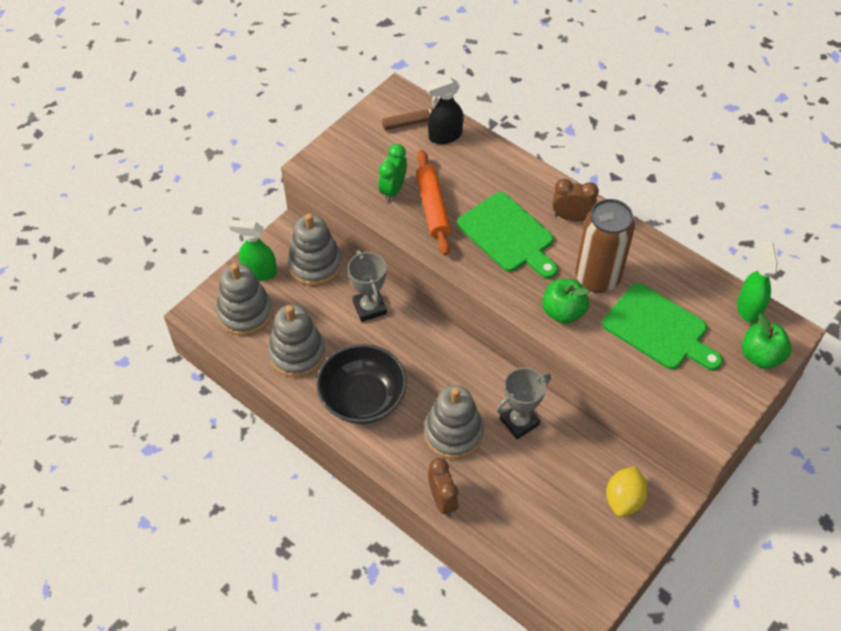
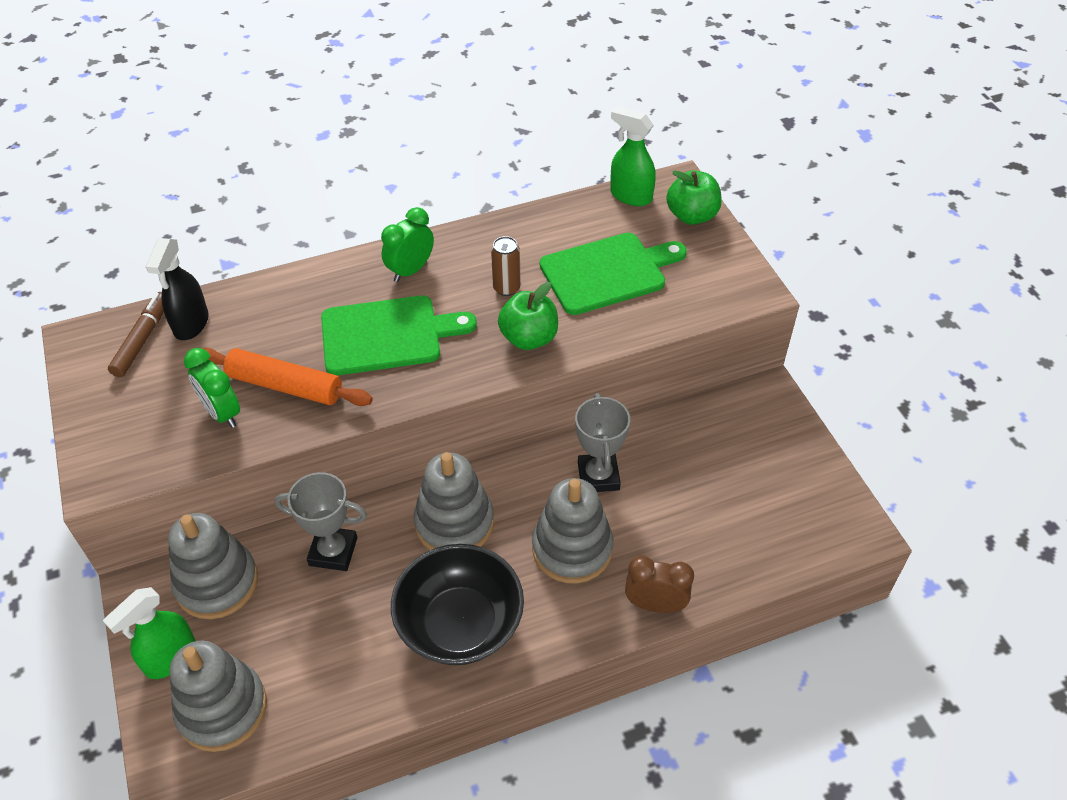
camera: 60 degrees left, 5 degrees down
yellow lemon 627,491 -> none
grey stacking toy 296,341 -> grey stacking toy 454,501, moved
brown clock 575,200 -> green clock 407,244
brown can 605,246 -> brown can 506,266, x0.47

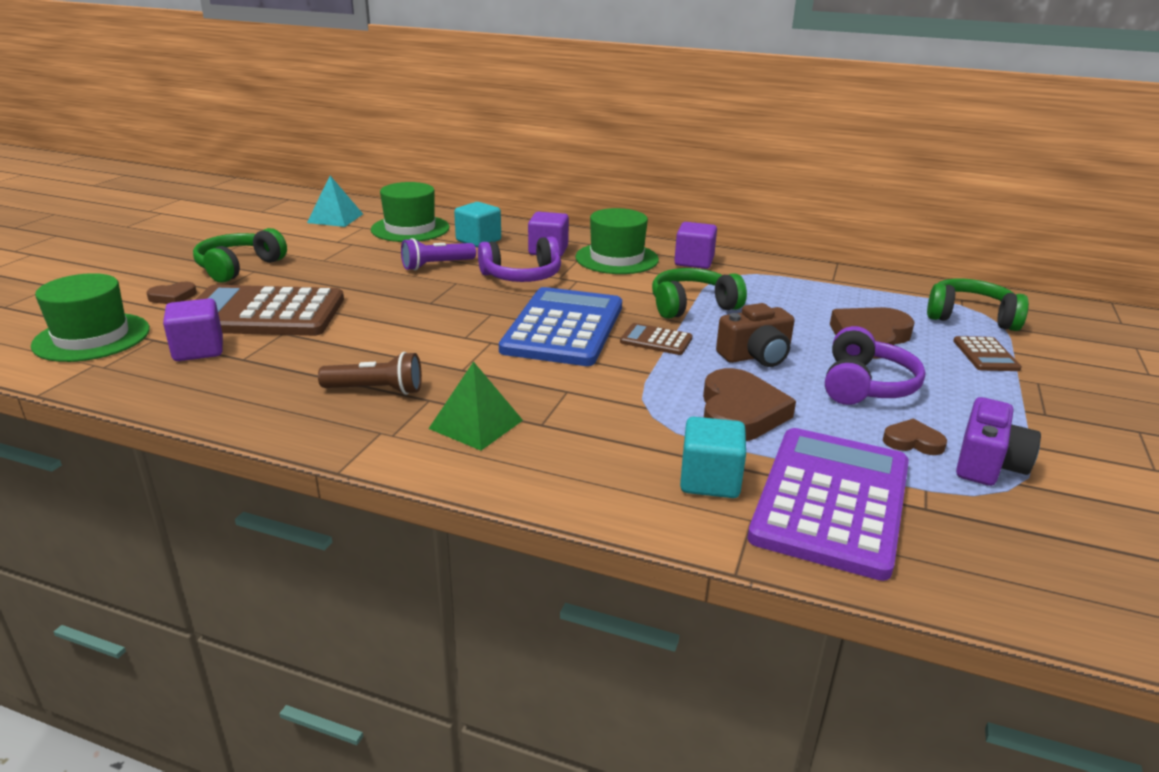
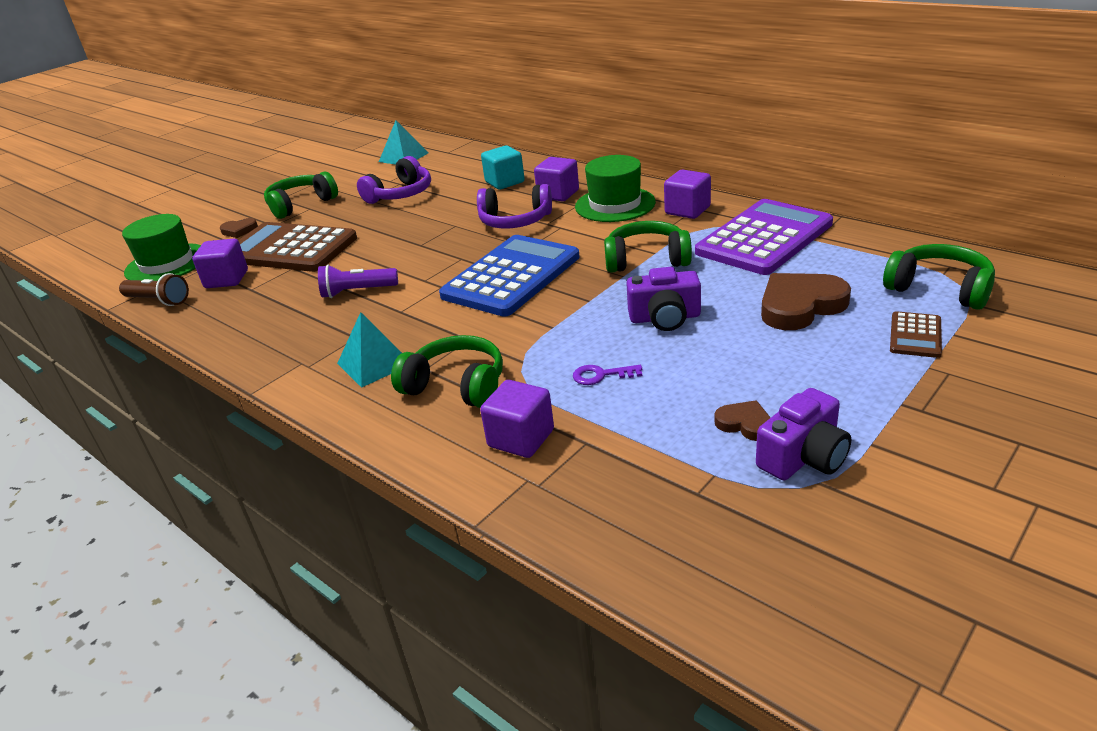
camera: 25 degrees right, 5 degrees up
green hat 410,212 -> none
brown calculator 656,339 -> none
none -> green headphones 447,371
brown flashlight 370,373 -> brown flashlight 154,289, moved
purple flashlight 438,254 -> purple flashlight 358,281, moved
purple calculator 828,504 -> purple calculator 764,237, moved
purple headphones 875,365 -> purple headphones 394,180, moved
brown heart 749,404 -> purple key 607,375
green pyramid 476,406 -> turquoise pyramid 369,350
turquoise cube 713,457 -> purple cube 517,419
brown camera 755,335 -> purple camera 663,299

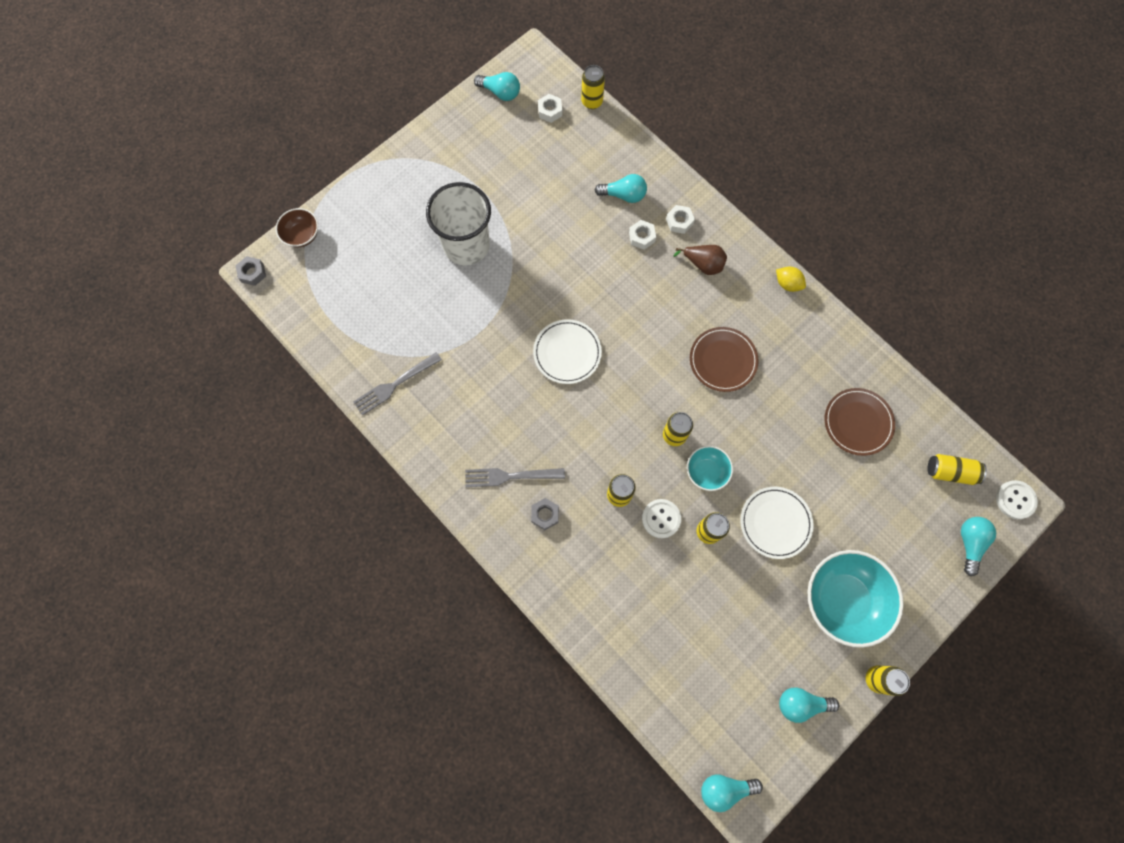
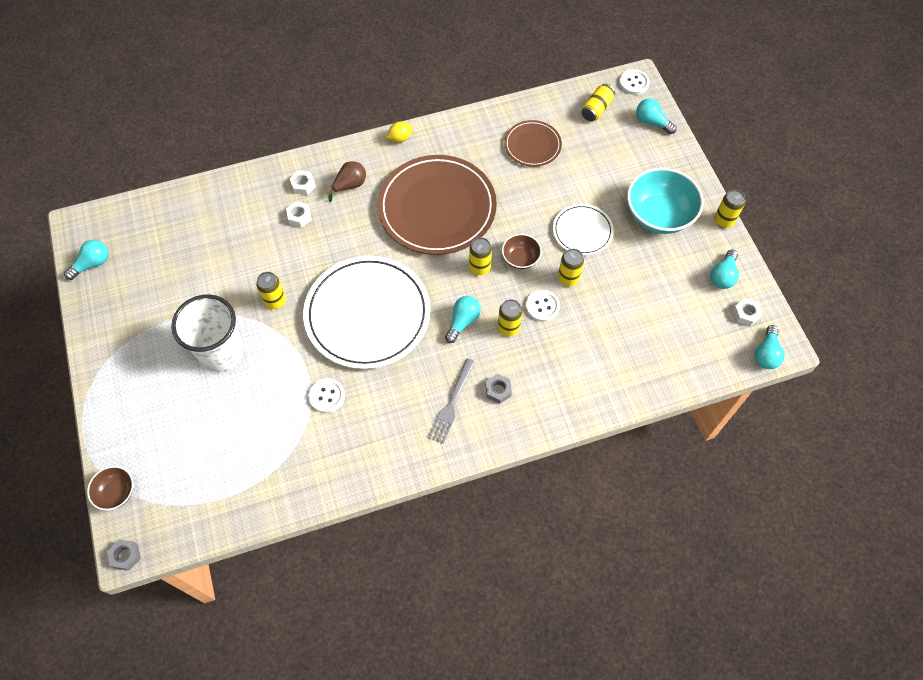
camera: 65 degrees left, 10 degrees down
grey fork 397,384 -> none
none -> white button 327,395
white nut 550,108 -> white nut 748,312, moved
yellow can 593,87 -> yellow can 271,290, moved
turquoise light bulb 621,188 -> turquoise light bulb 463,319, moved
turquoise bowl 710,468 -> brown bowl 522,251
white plate 567,351 -> white plate 367,312, x1.98
brown plate 724,359 -> brown plate 437,205, x1.98

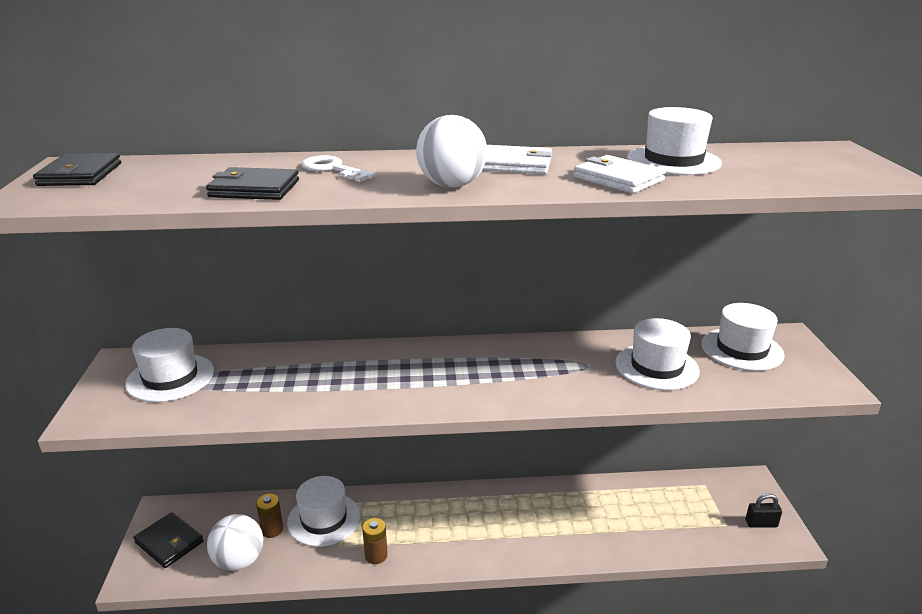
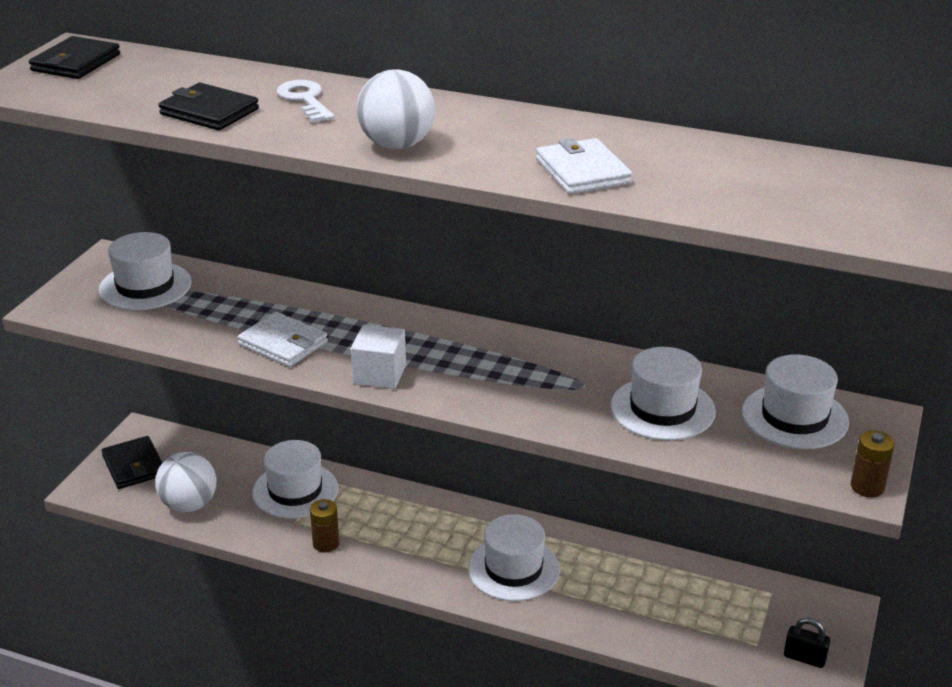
camera: 25 degrees right, 5 degrees up
none -> white cube 378,357
brown battery 269,516 -> brown battery 873,463, moved
white wallet 517,159 -> white wallet 283,339, moved
white hat 674,141 -> white hat 514,557, moved

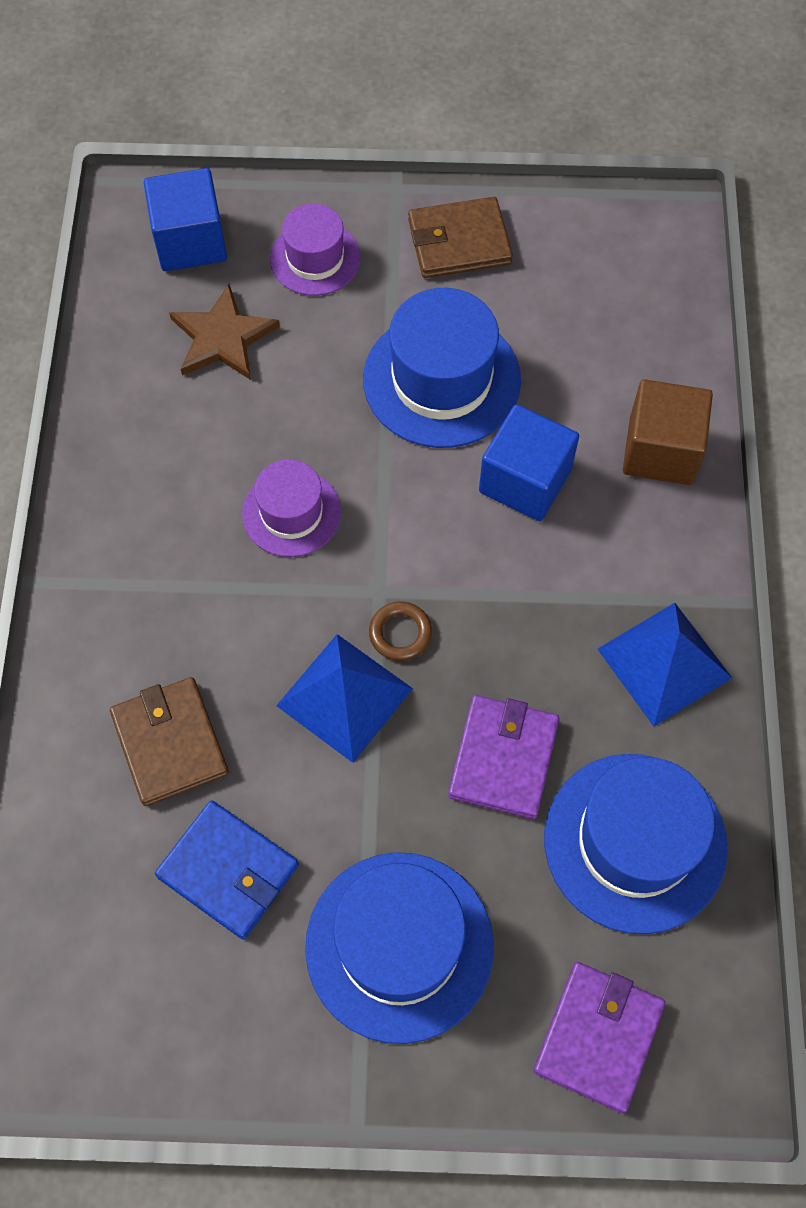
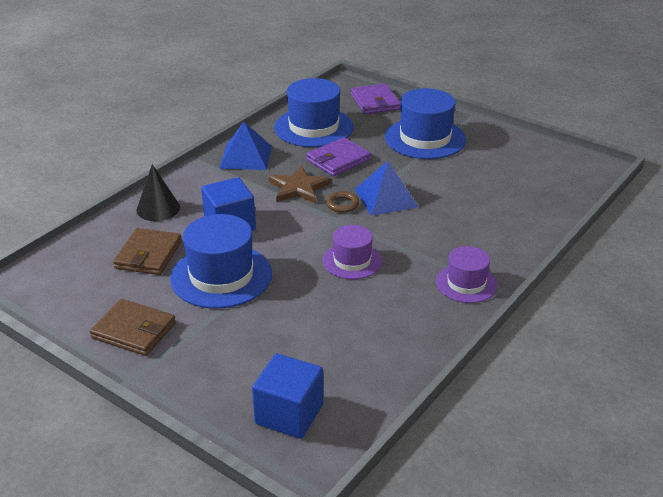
camera: 145 degrees left, 30 degrees down
blue wallet 227,869 -> none
brown wallet 169,741 -> brown wallet 147,251, moved
brown star 224,332 -> brown star 300,184, moved
purple hat 315,250 -> purple hat 467,274, moved
brown cube 668,432 -> black cone 158,192
purple wallet 599,1037 -> purple wallet 376,99, 75 degrees counterclockwise

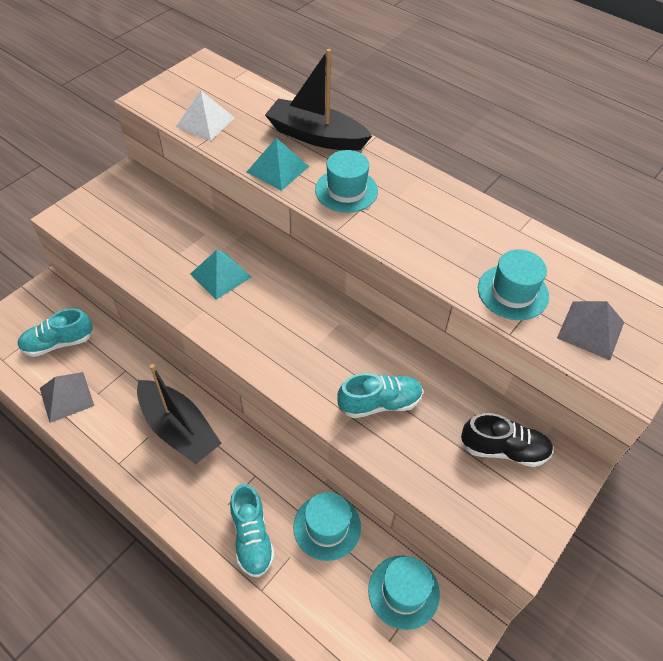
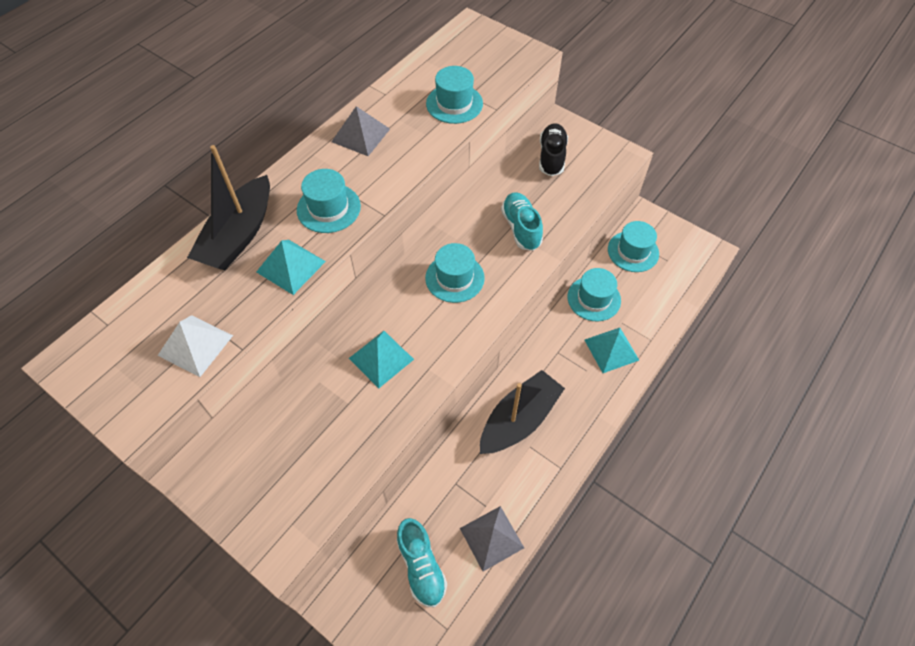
camera: 90 degrees left, 5 degrees up
none -> turquoise hat 455,273
grey pyramid 590,330 -> grey pyramid 361,131, moved
turquoise shoe 252,531 -> turquoise pyramid 612,350

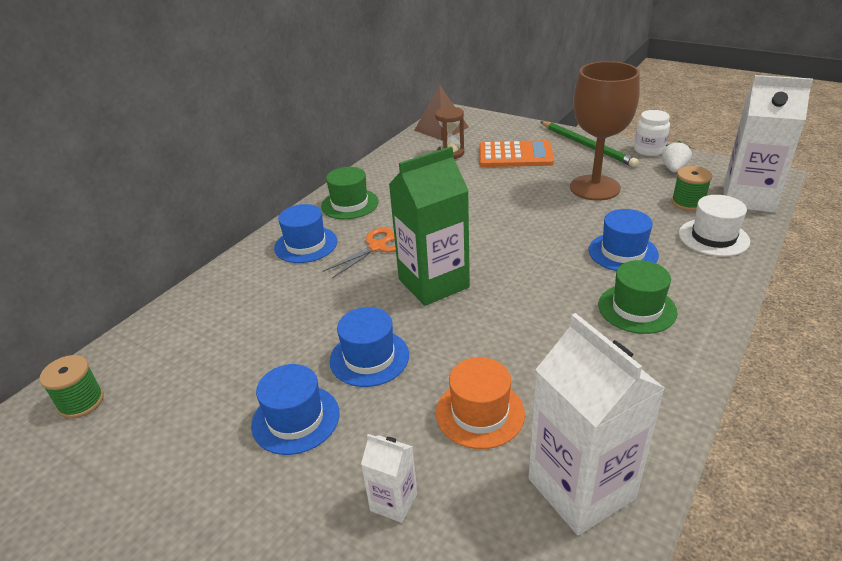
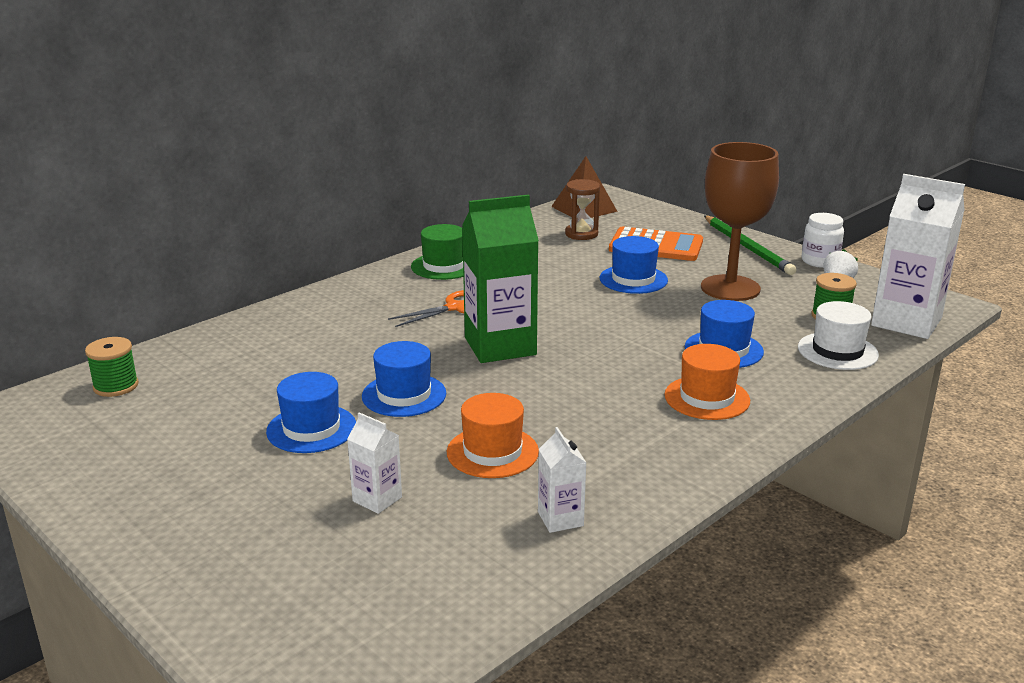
camera: 10 degrees right, 10 degrees down
blue hat 305,233 -> blue hat 634,265, moved
green hat 638,297 -> orange hat 707,382
white carton 596,424 -> white carton 562,480, x0.48

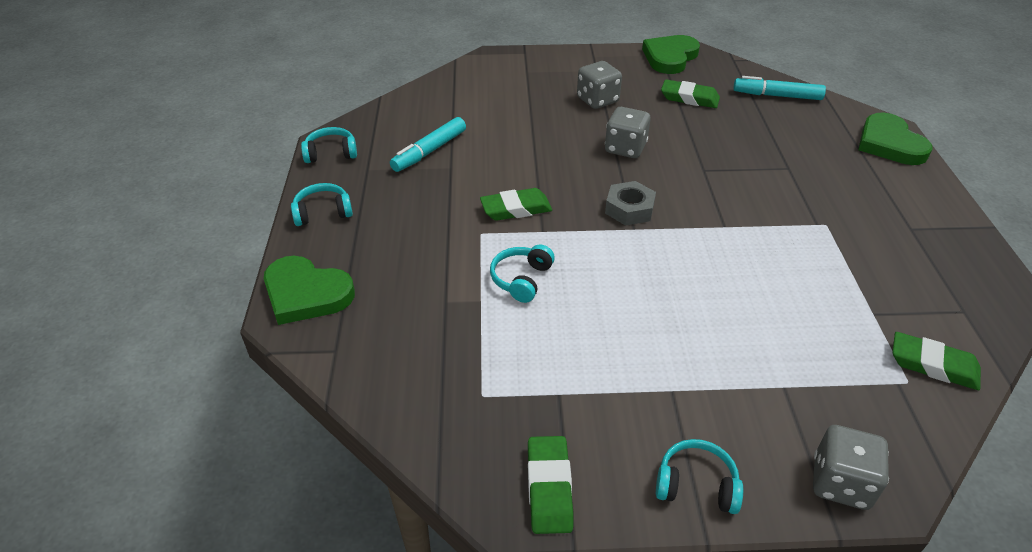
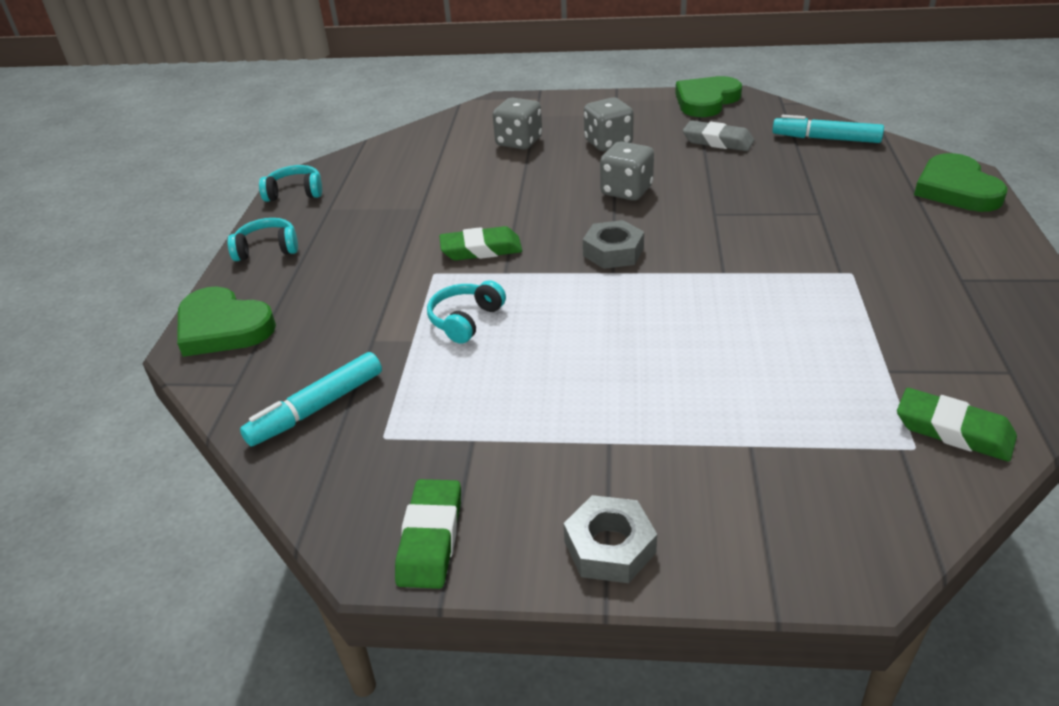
camera: 10 degrees right, 5 degrees down
turquoise marker 428,144 -> turquoise marker 311,399, moved
grey dice 851,467 -> grey dice 517,123, moved
turquoise headphones 699,476 -> grey nut 610,539
green eraser 690,94 -> grey eraser 718,135

